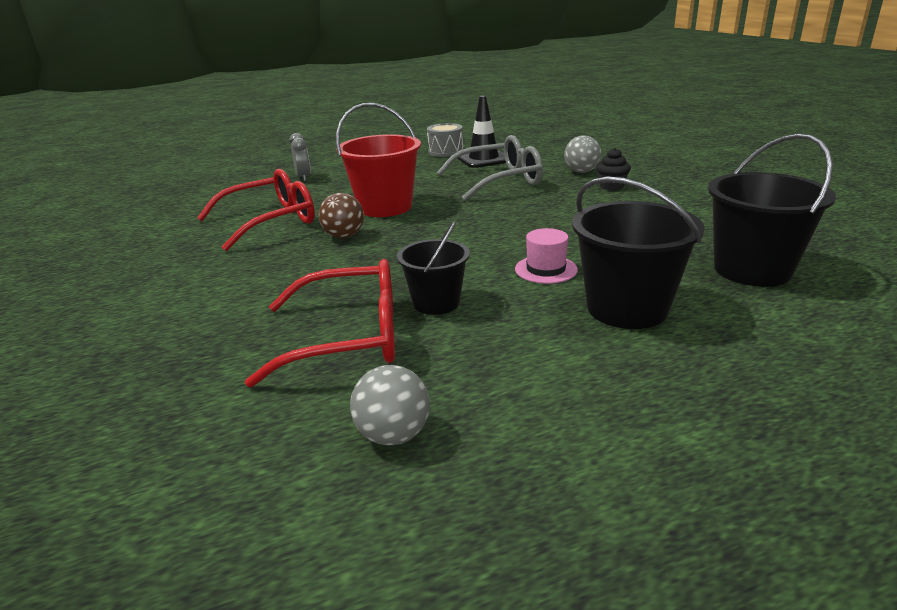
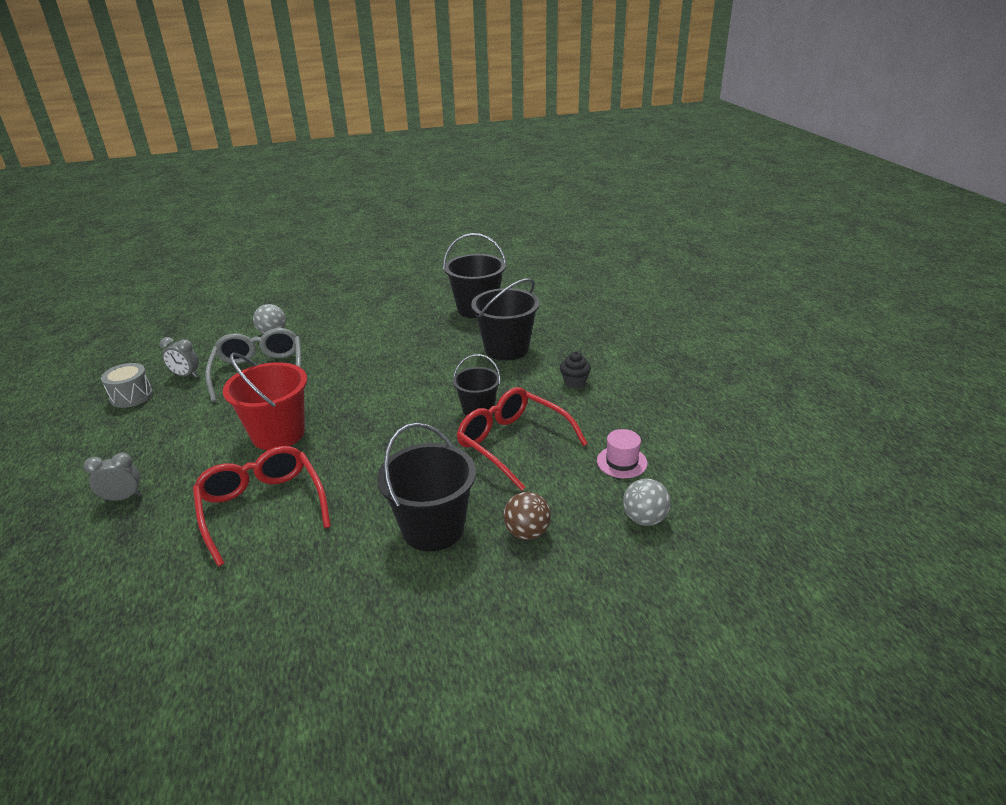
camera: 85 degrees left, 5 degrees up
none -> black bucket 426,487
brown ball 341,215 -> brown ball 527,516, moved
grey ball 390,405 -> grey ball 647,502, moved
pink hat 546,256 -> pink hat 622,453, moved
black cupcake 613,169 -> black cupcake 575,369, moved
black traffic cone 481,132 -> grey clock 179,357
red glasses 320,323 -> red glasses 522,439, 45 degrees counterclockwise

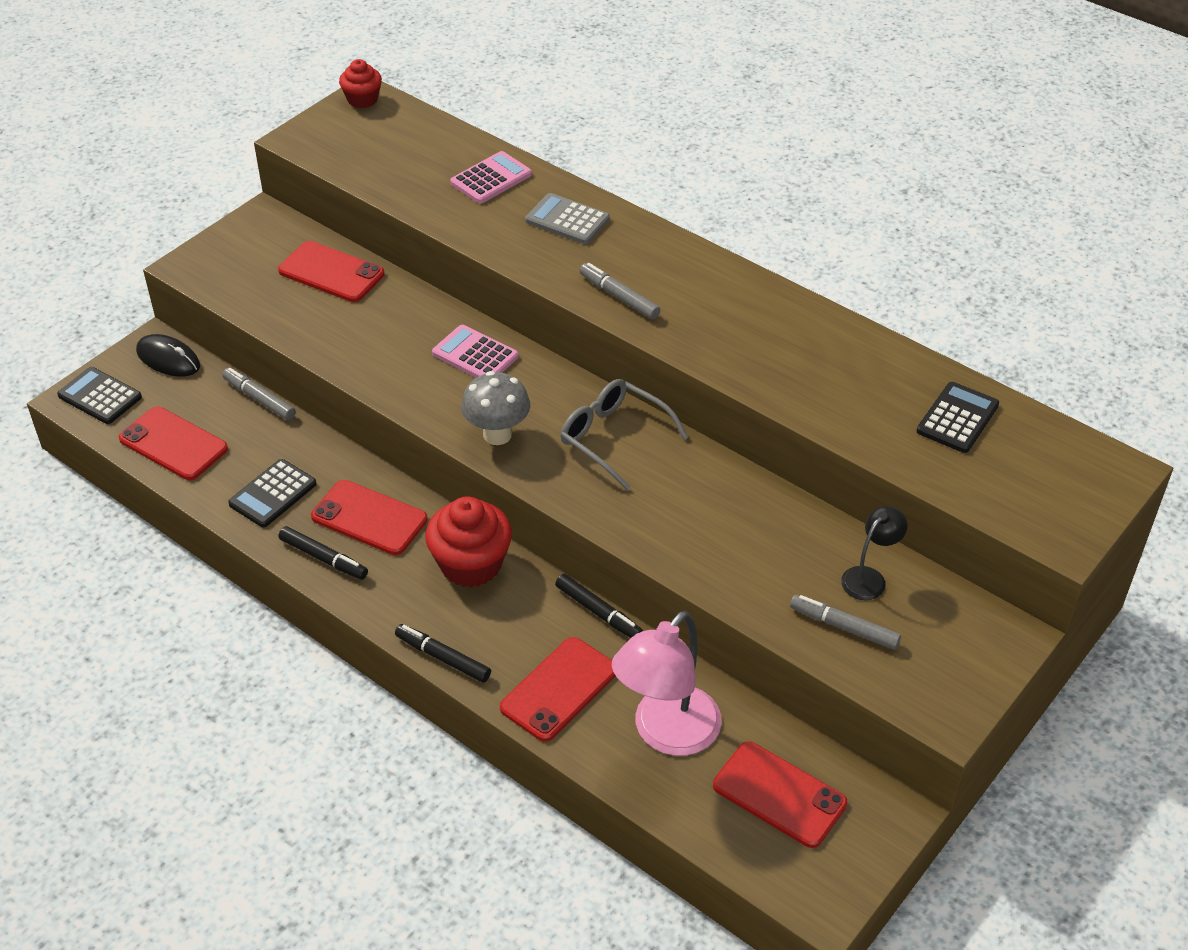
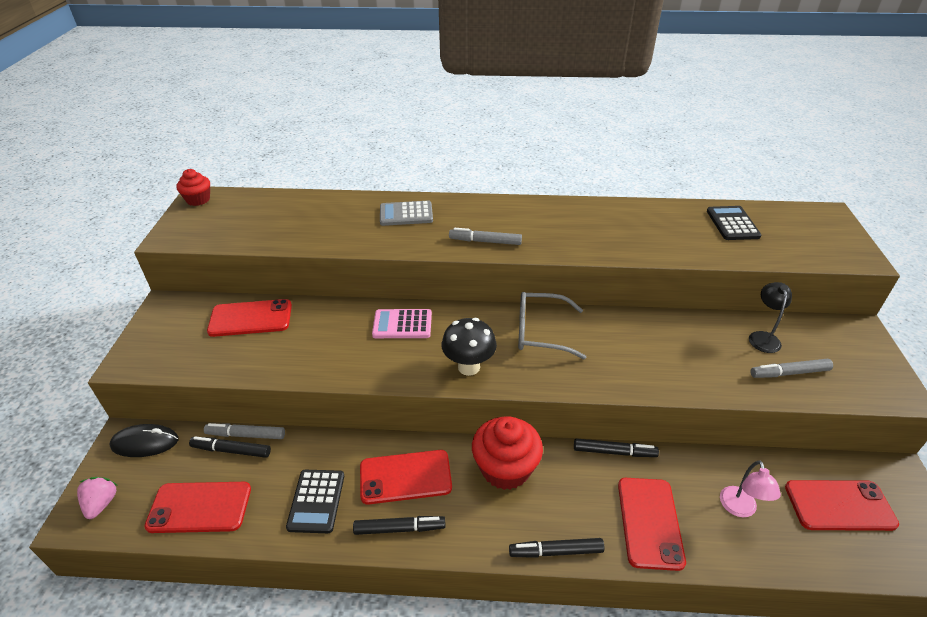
camera: 35 degrees left, 5 degrees down
pink calculator 491,177 -> none
none -> black marker 230,447
black calculator 99,395 -> pink strawberry 97,498
grey mushroom 495,408 -> black mushroom 469,347
pink lamp 667,683 -> pink lamp 750,488, x0.52

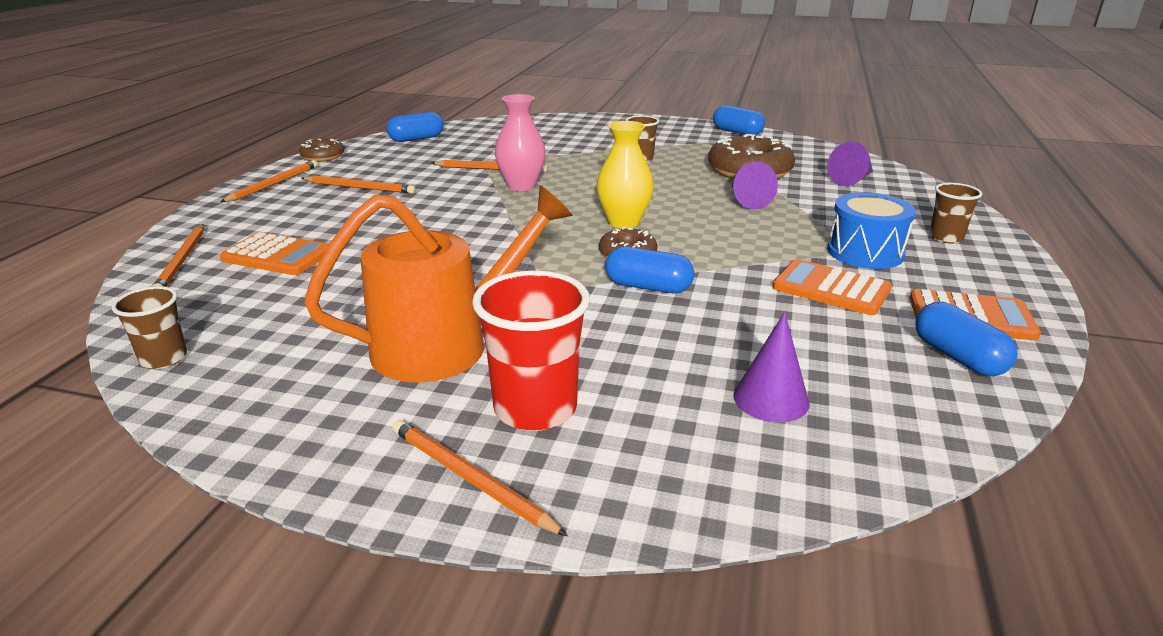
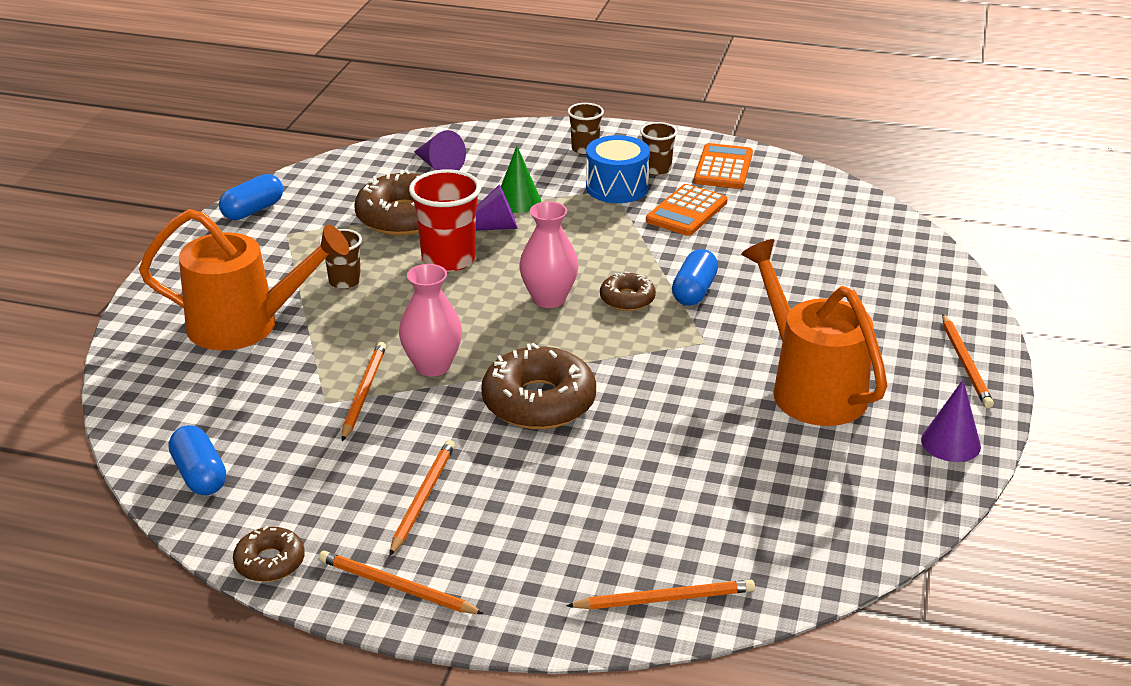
camera: 90 degrees left, 5 degrees up
orange calculator 274,253 -> none
blue capsule 966,339 -> none
none -> orange watering can 244,279
none -> brown donut 538,386
none -> green cone 521,179
brown cup 149,327 -> brown cup 659,148, moved
red cup 531,350 -> red cup 445,220, moved
purple cone 771,367 -> purple cone 951,421, moved
yellow vase 625,174 -> pink vase 548,254
orange pencil 480,478 -> orange pencil 968,361, 45 degrees counterclockwise

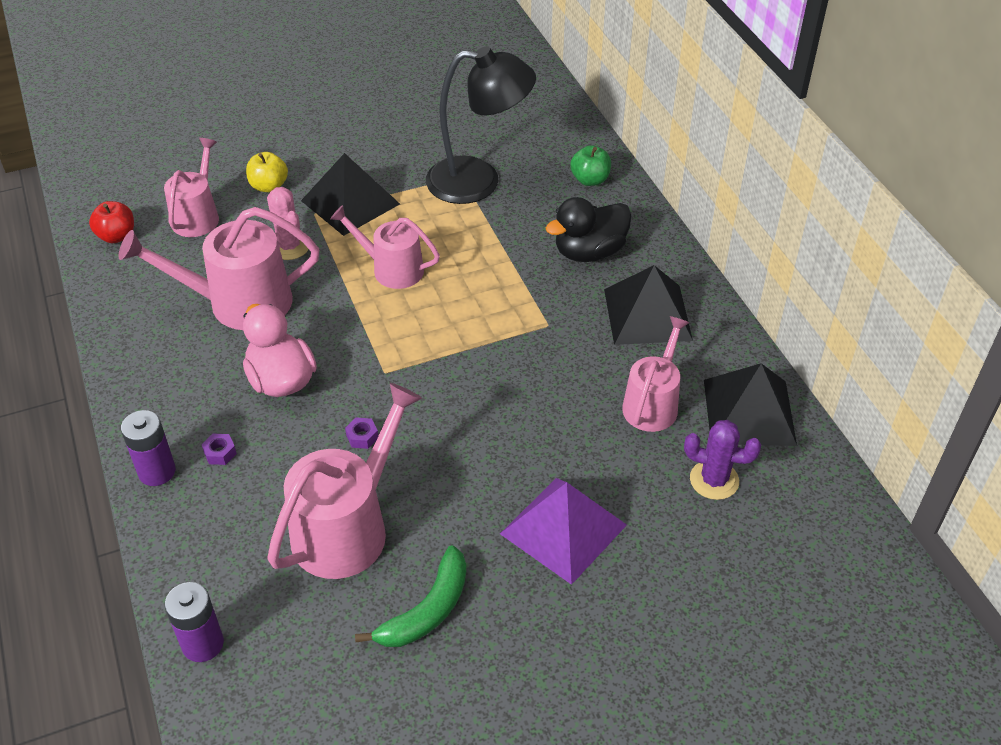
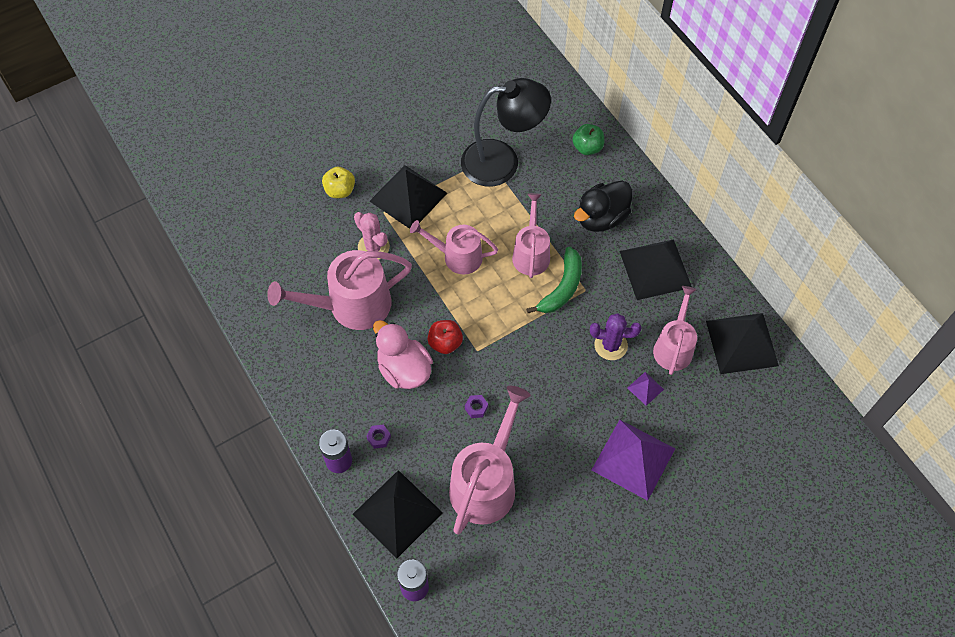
camera: 10 degrees left, 15 degrees up
none -> black pyramid 397,514
none -> purple pyramid 646,389
red apple 111,222 -> red apple 445,337, moved
pink watering can 191,187 -> pink watering can 531,235, moved
green banana 411,596 -> green banana 554,280, moved
purple cactus 722,460 -> purple cactus 615,336, moved

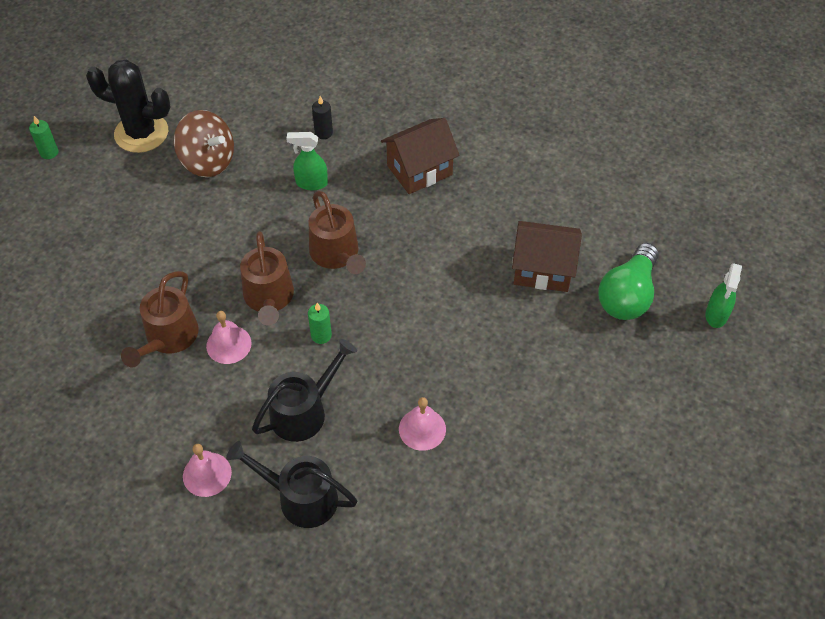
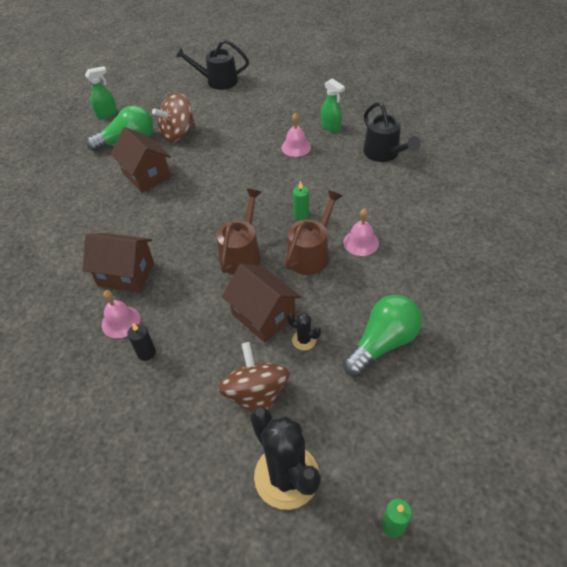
camera: 135 degrees left, 5 degrees down
brown watering can 160,319 -> none
none -> brown spinning top 173,117
none -> brown house 261,303
none -> black cactus 304,331
none -> green light bulb 382,335
pink bell 207,470 -> pink bell 121,314, moved
black watering can 304,390 -> black watering can 212,64, moved
green spray bottle 307,161 -> green spray bottle 333,105, moved

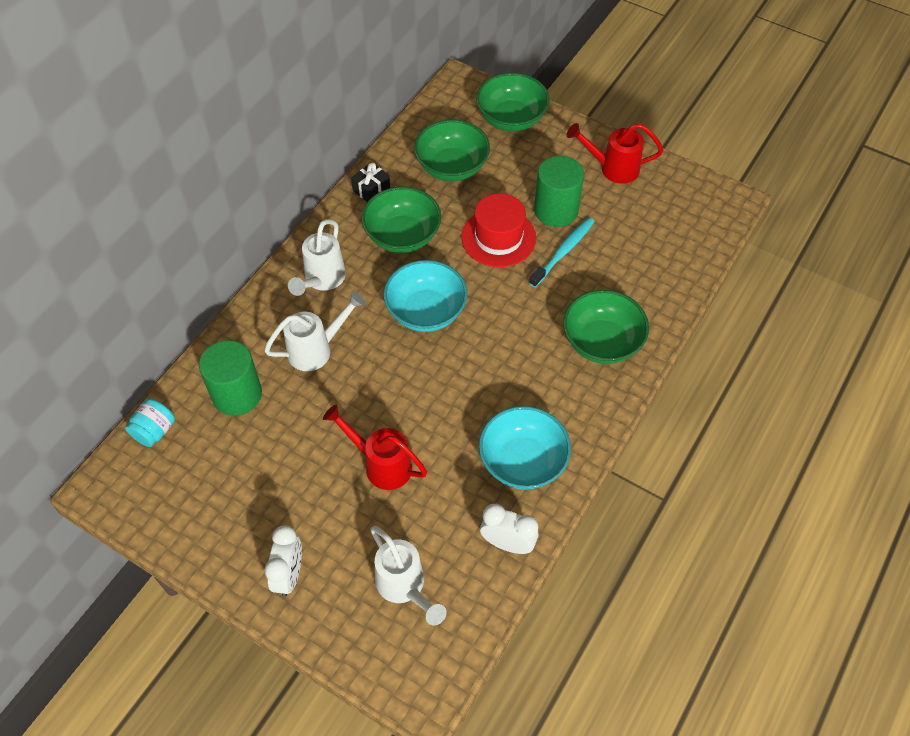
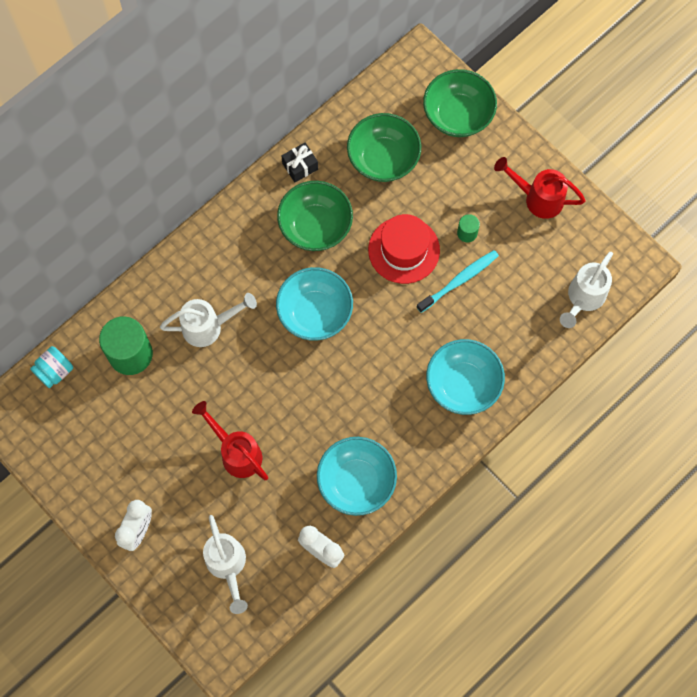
camera: 15 degrees right, 15 degrees up
white watering can 317,257 -> white watering can 586,290, moved
green bowl 606,327 -> turquoise bowl 465,377
green cylinder 559,191 -> green cylinder 468,228, x0.47

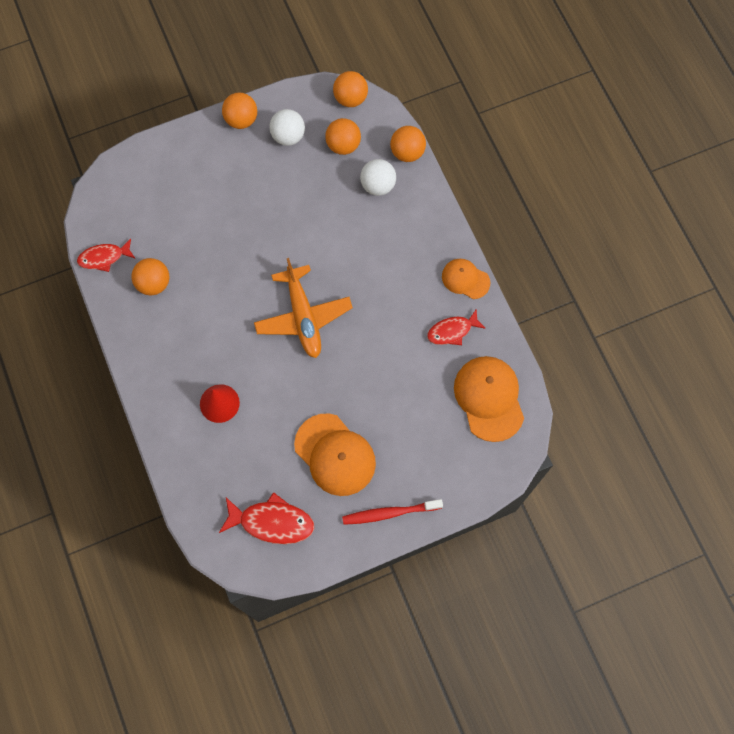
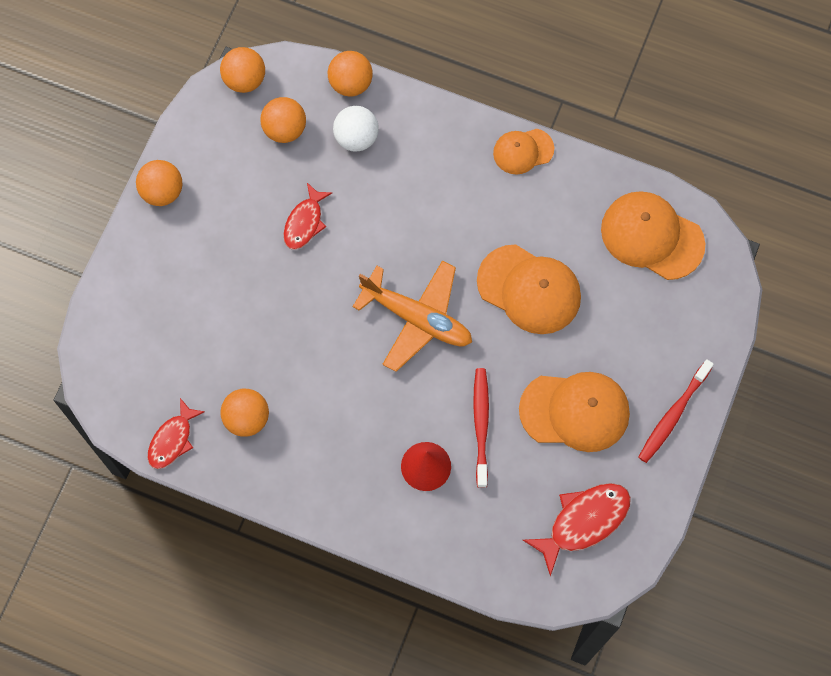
camera: 45 degrees left, 0 degrees up
white ball 287,127 -> none
none -> red toothbrush 481,428
none -> orange cap 529,289
red fish 456,326 -> red fish 308,216, moved

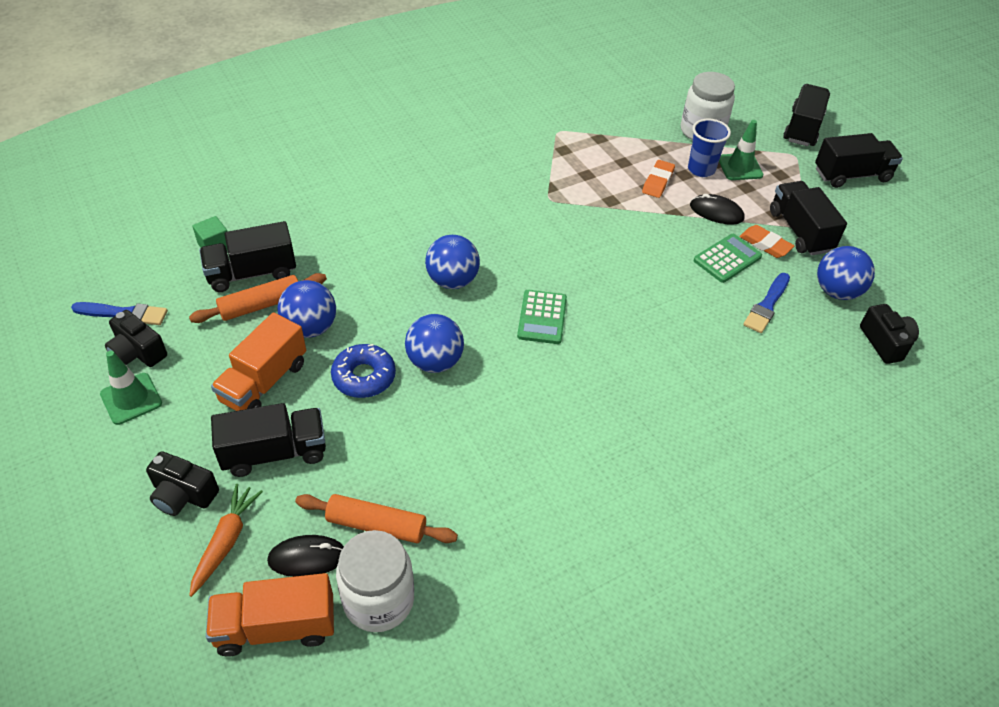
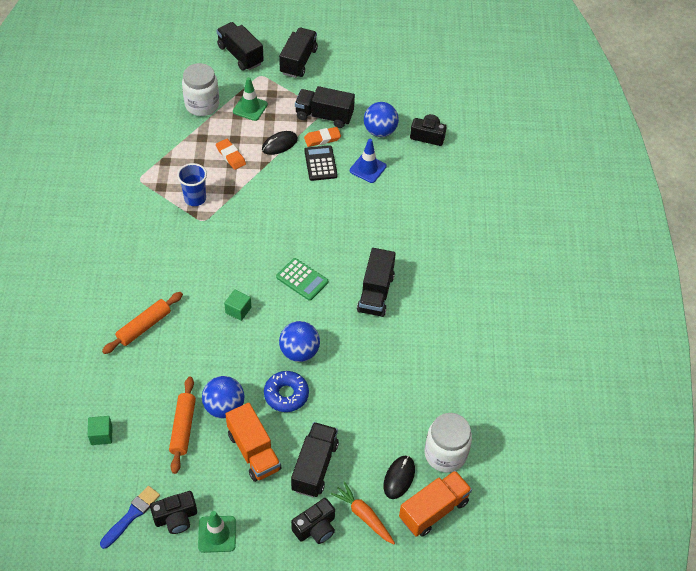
camera: 60 degrees left, 5 degrees up
black truck 247,256 -> black truck 376,282, moved
orange rolling pin 376,518 -> orange rolling pin 142,323, moved
blue cup 709,147 -> blue cup 192,184, moved
blue ball 452,262 -> green cube 237,305
blue brush 766,303 -> blue traffic cone 368,161
green calculator 728,258 -> black calculator 321,163
orange truck 270,615 -> orange truck 435,503, 150 degrees counterclockwise

